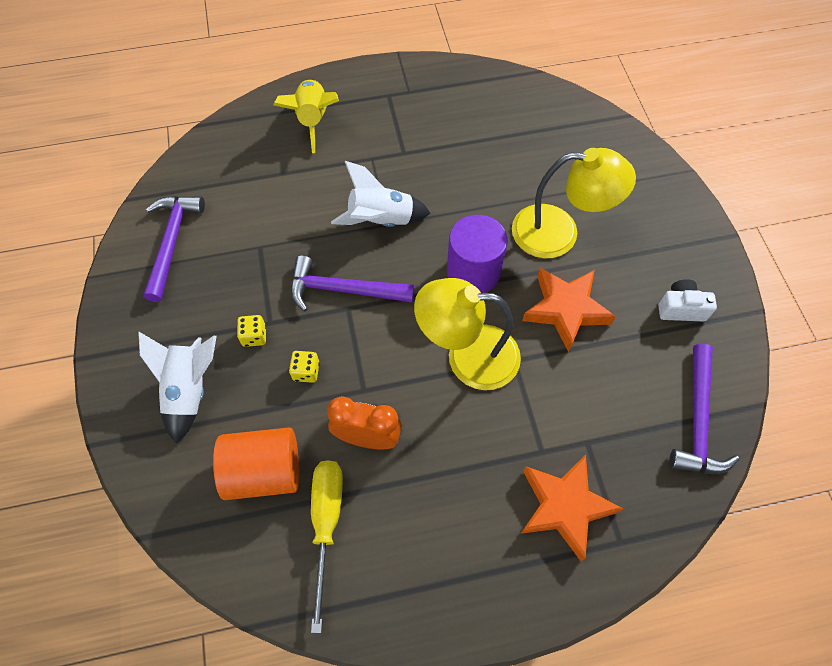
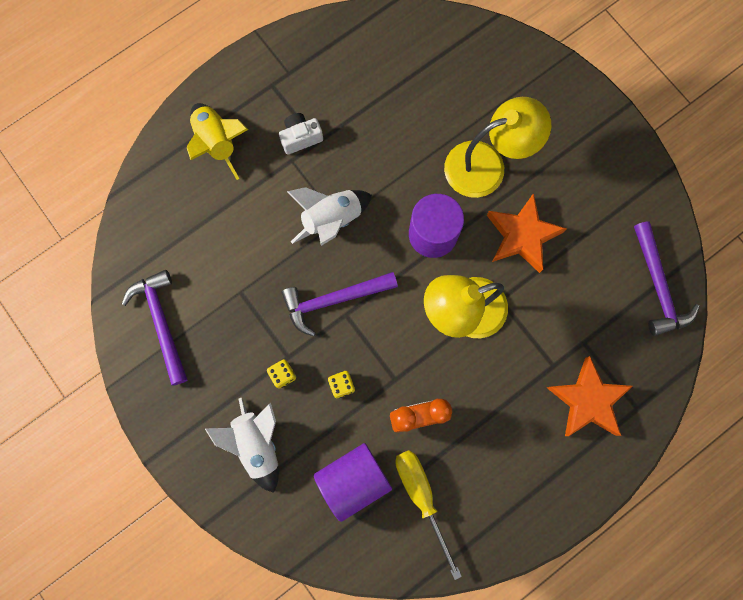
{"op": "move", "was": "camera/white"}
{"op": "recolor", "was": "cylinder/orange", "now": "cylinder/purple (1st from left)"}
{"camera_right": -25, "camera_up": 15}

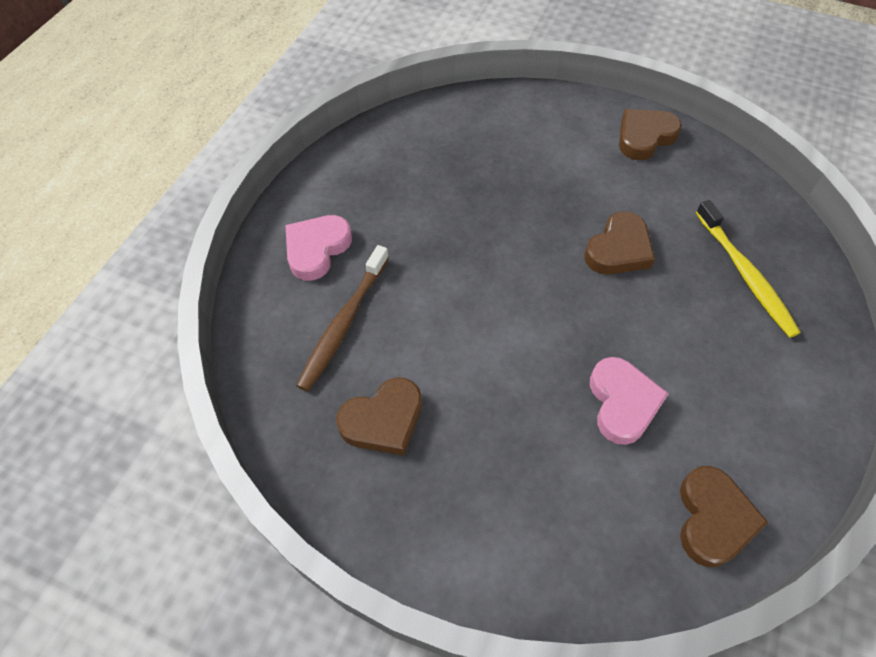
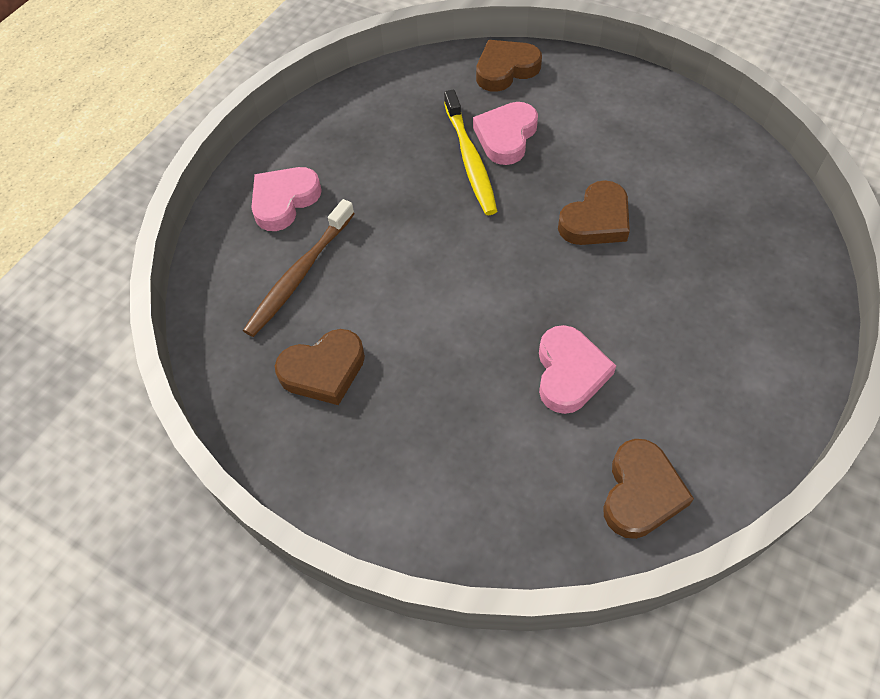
{"op": "move", "was": "heart/brown (3rd from left in the first image)", "now": "heart/brown (2nd from left)"}
{"op": "move", "was": "toothbrush/yellow"}
{"op": "insert", "now": "heart/pink (2nd from left)"}
{"camera_right": 10, "camera_up": 0}

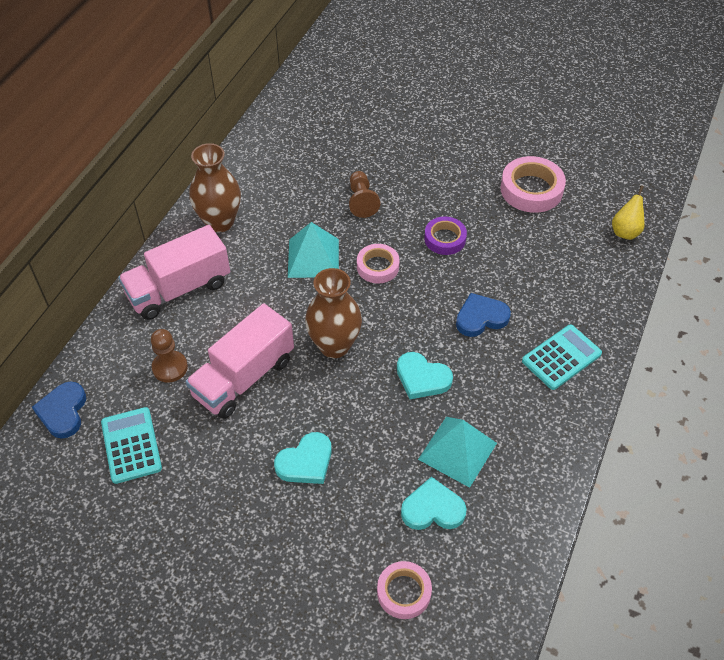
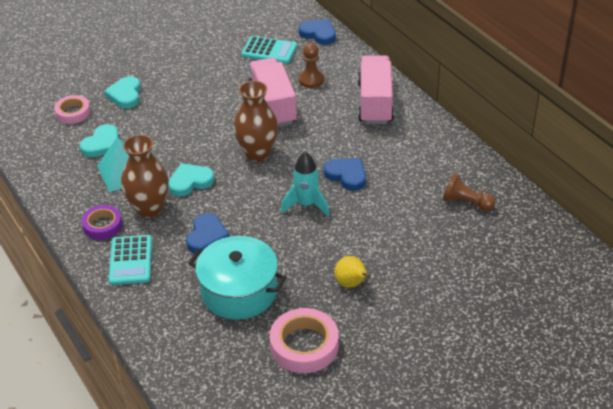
{"op": "move", "was": "vase/brown (1st from left)"}
{"op": "move", "was": "pawn/brown (2nd from left)"}
{"op": "move", "was": "pear/yellow"}
{"op": "move", "was": "tape/purple"}
{"op": "replace", "was": "pyramid/turquoise (1st from left)", "now": "heart/blue (3rd from left)"}
{"op": "replace", "was": "tape/pink (1st from left)", "now": "rocket/turquoise"}
{"op": "move", "was": "heart/turquoise (1st from left in the first image)", "now": "heart/turquoise (2nd from left)"}
{"op": "insert", "now": "pot/turquoise"}
{"camera_right": 125, "camera_up": -10}

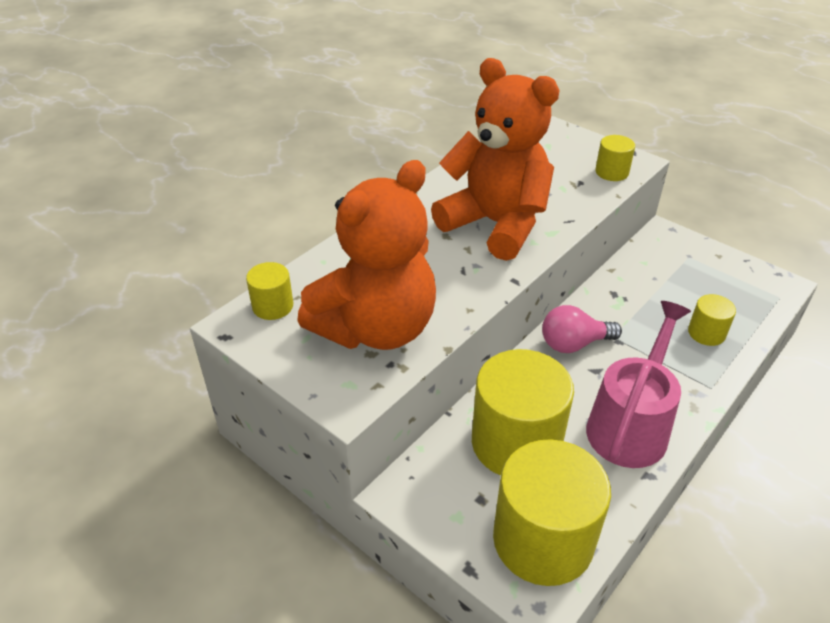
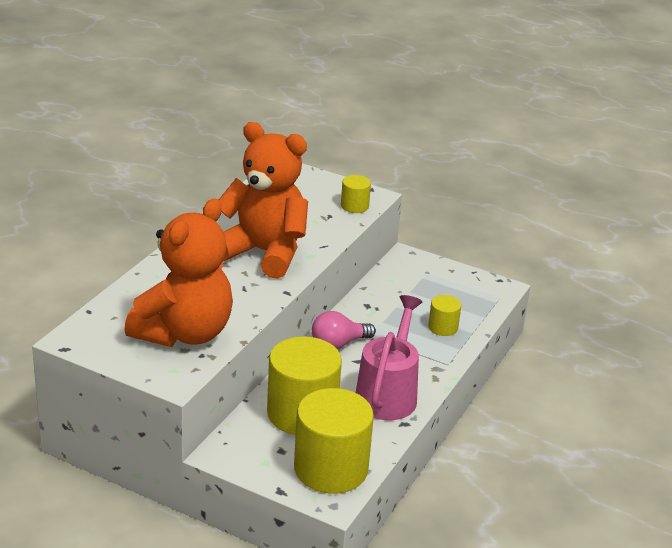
{"op": "delete", "was": "cylinder/yellow (1st from left)"}
{"camera_right": -15, "camera_up": -10}

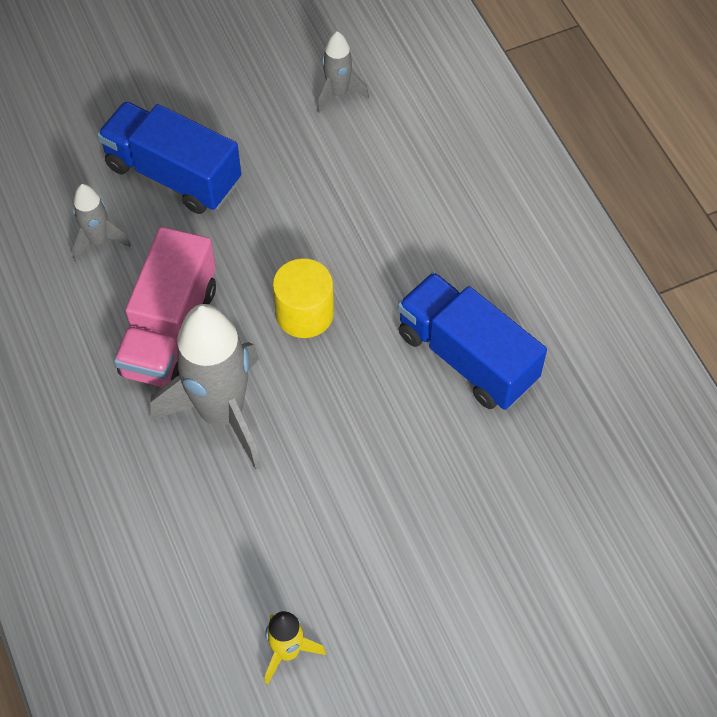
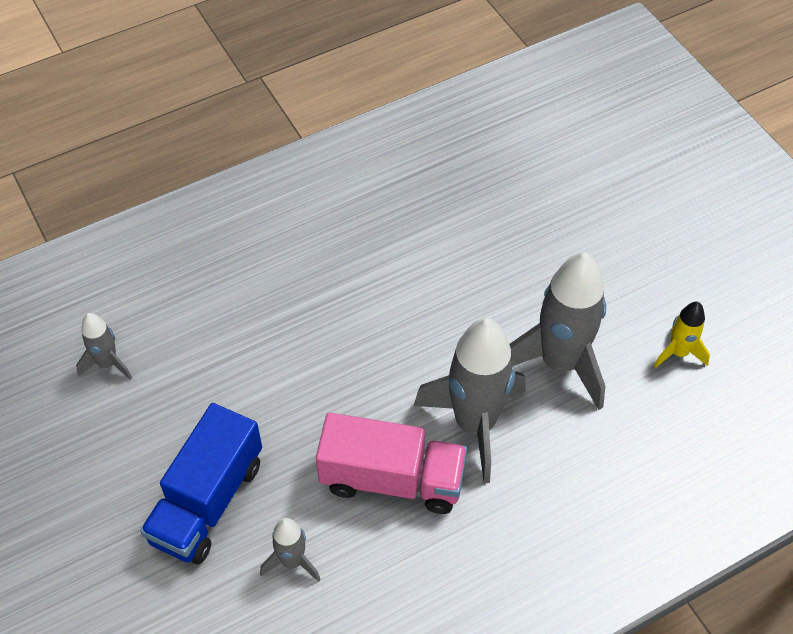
{"op": "delete", "was": "cylinder/yellow"}
{"op": "delete", "was": "truck/blue (2nd from left)"}
{"op": "insert", "now": "rocket/grey (4th from left)"}
{"camera_right": -95, "camera_up": -5}

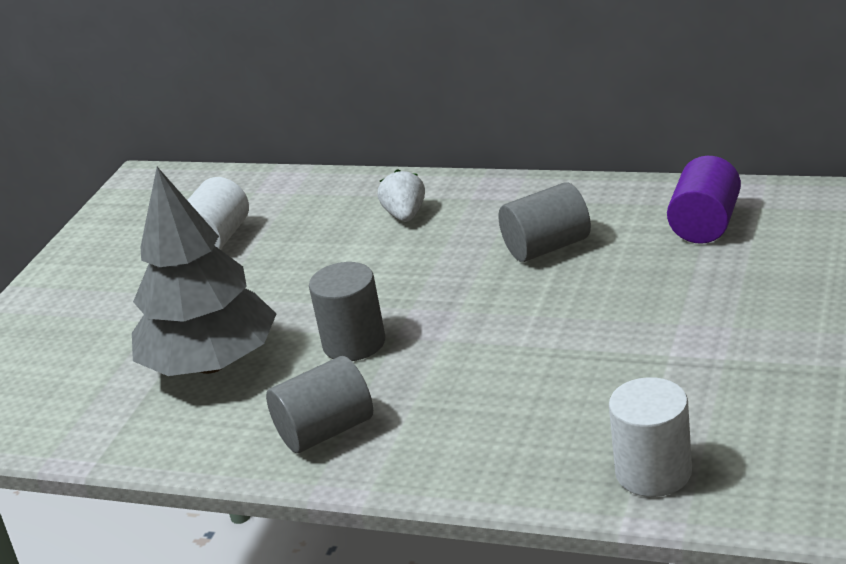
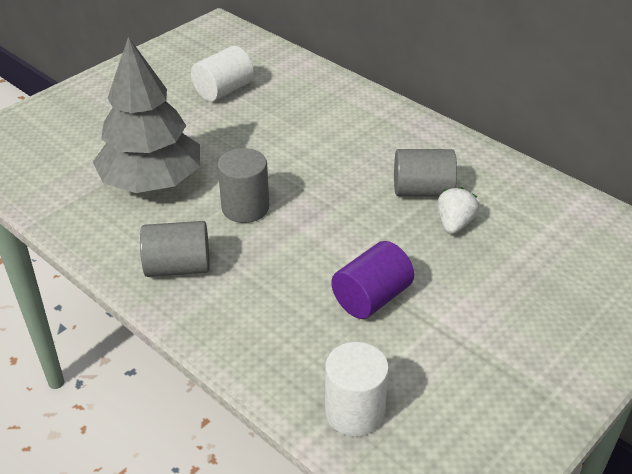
{"op": "move", "was": "cylinder/purple"}
{"op": "move", "was": "strawberry/white"}
{"camera_right": 20, "camera_up": 10}

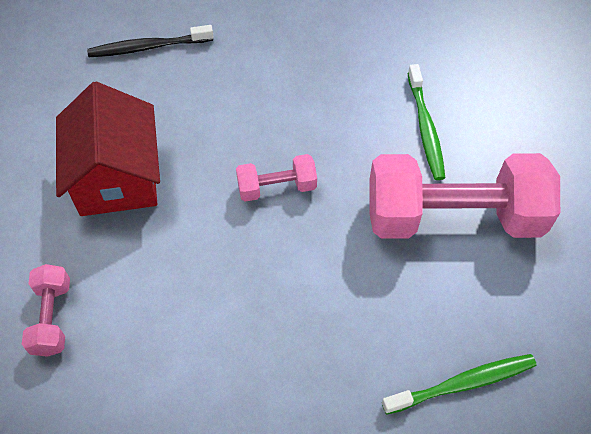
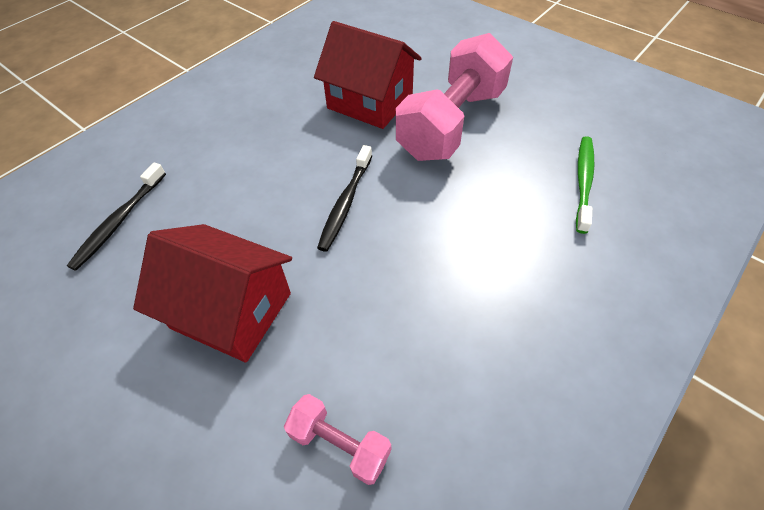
{"op": "replace", "was": "toothbrush/green (1st from left)", "now": "house/red (2nd from left)"}
{"op": "replace", "was": "dumbbell/pink (2nd from left)", "now": "toothbrush/black (2nd from left)"}
{"camera_right": -55, "camera_up": -5}

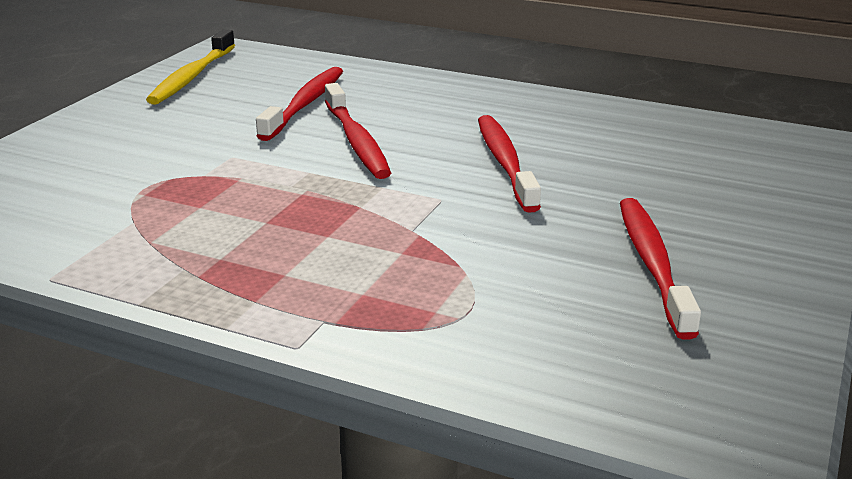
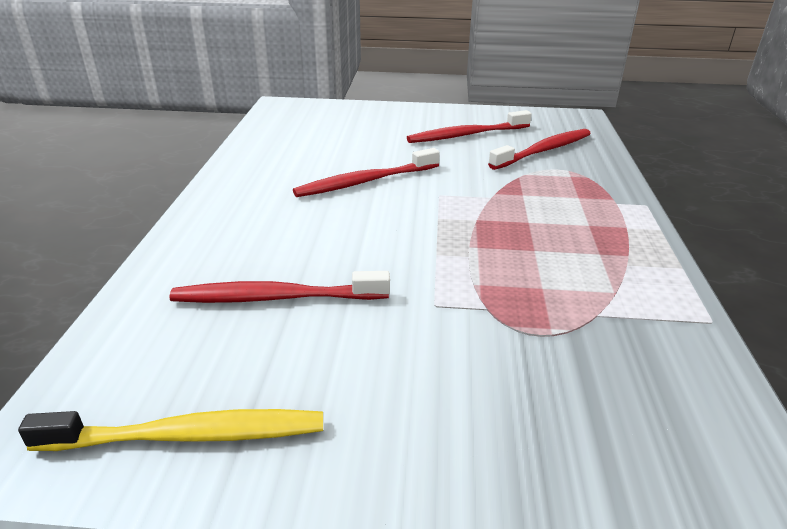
{"op": "move", "was": "toothbrush/red (2nd from left in the first image)", "now": "toothbrush/red (4th from left)"}
{"camera_right": -110, "camera_up": 5}

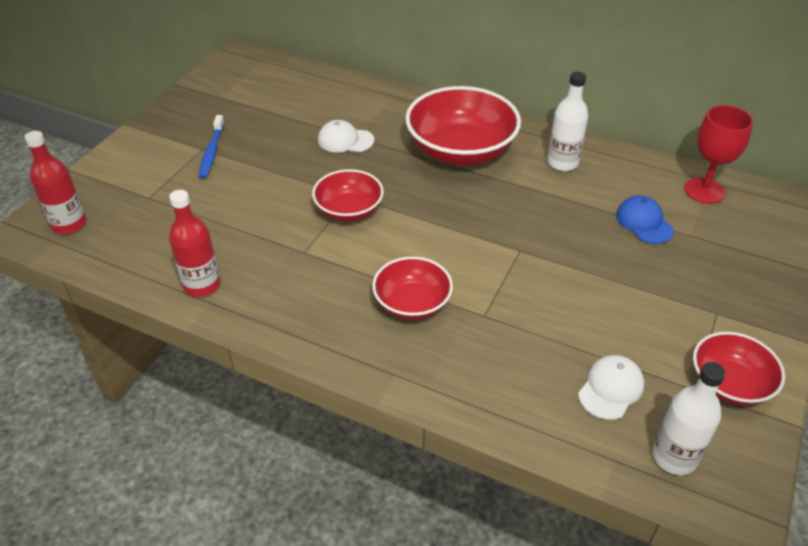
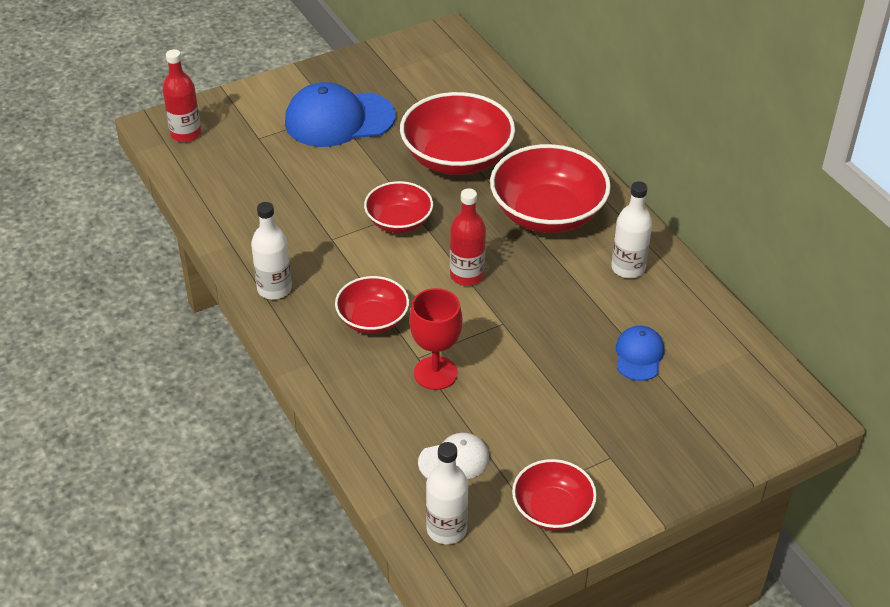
{"op": "move", "was": "goblet/red"}
{"op": "replace", "was": "toothbrush/blue", "now": "cap/blue (1st from left)"}
{"op": "replace", "was": "cap/white (1st from left)", "now": "bowl/red (3rd from left)"}
{"op": "move", "was": "bottle/red (2nd from left)"}
{"op": "insert", "now": "bottle/white (1st from left)"}
{"camera_right": 35, "camera_up": 0}

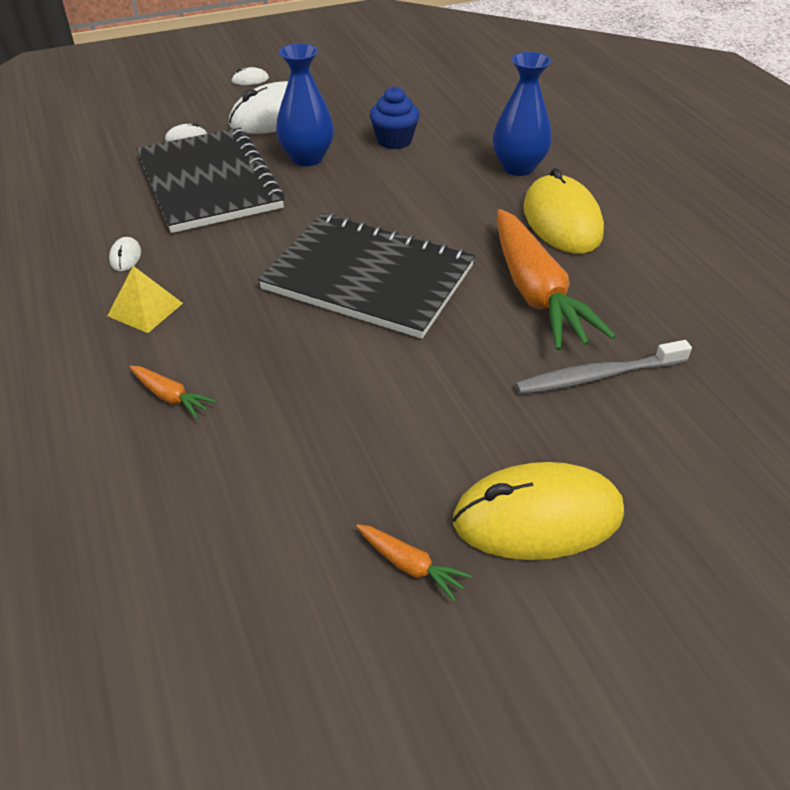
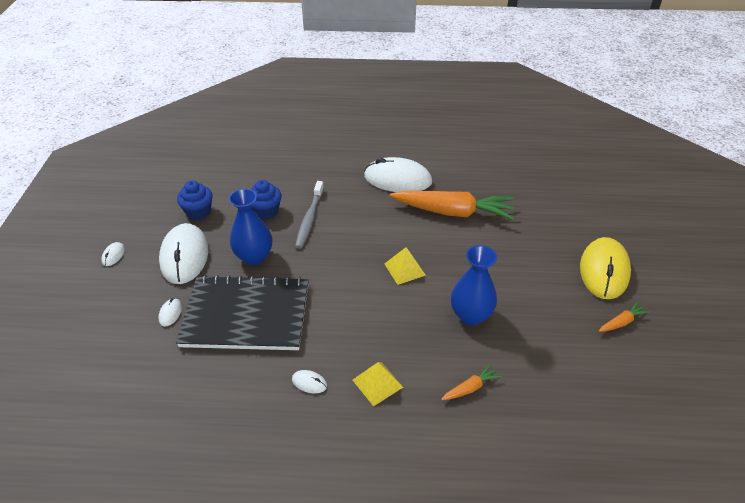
{"op": "move", "was": "vase/blue (2nd from left)"}
{"op": "recolor", "was": "mouse/yellow (2nd from left)", "now": "mouse/white (5th from left)"}
{"op": "replace", "was": "notebook/black (2nd from left)", "now": "pyramid/yellow (2nd from left)"}
{"op": "move", "was": "toothbrush/grey"}
{"op": "insert", "now": "cupcake/blue (1st from left)"}
{"camera_right": -65, "camera_up": 0}

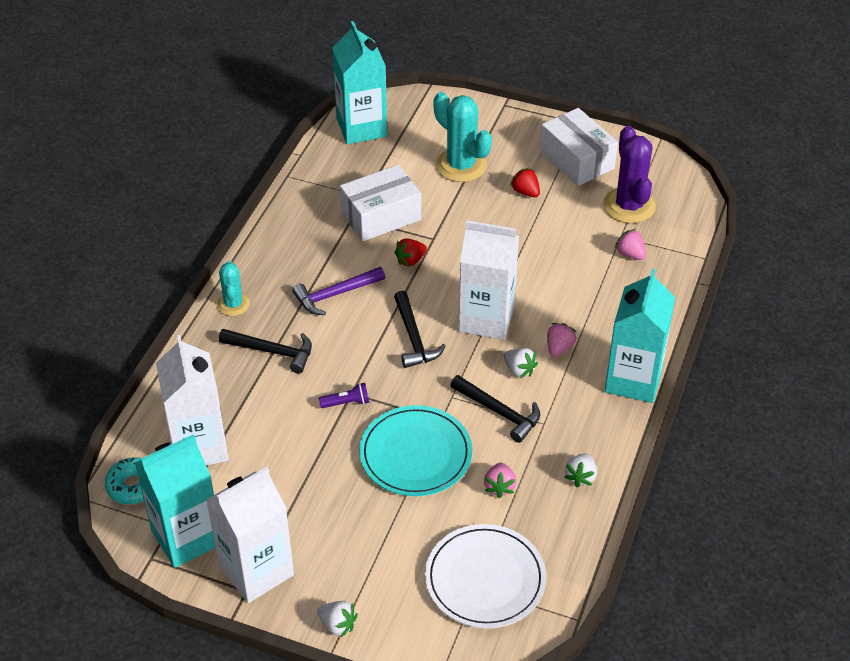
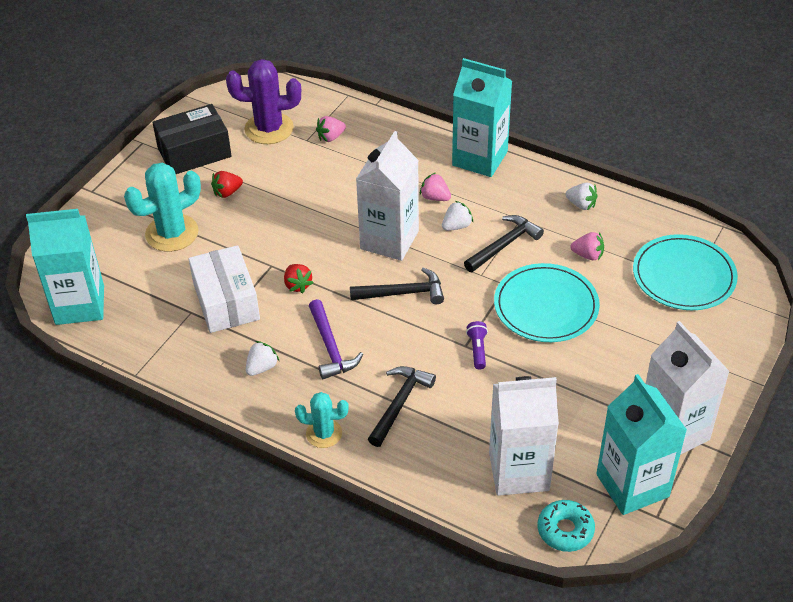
{"op": "recolor", "was": "box/white (2nd from left)", "now": "box/black"}
{"op": "recolor", "was": "plate/white", "now": "plate/turquoise (2nd from left)"}
{"op": "move", "was": "strawberry/white (1st from left)"}
{"camera_right": -80, "camera_up": 0}

